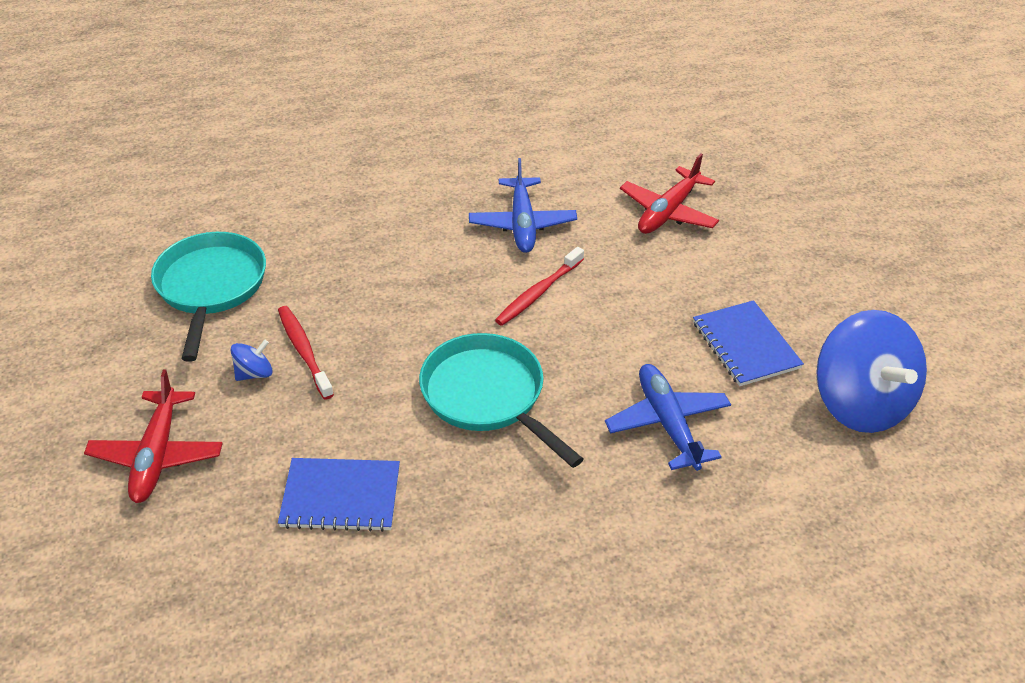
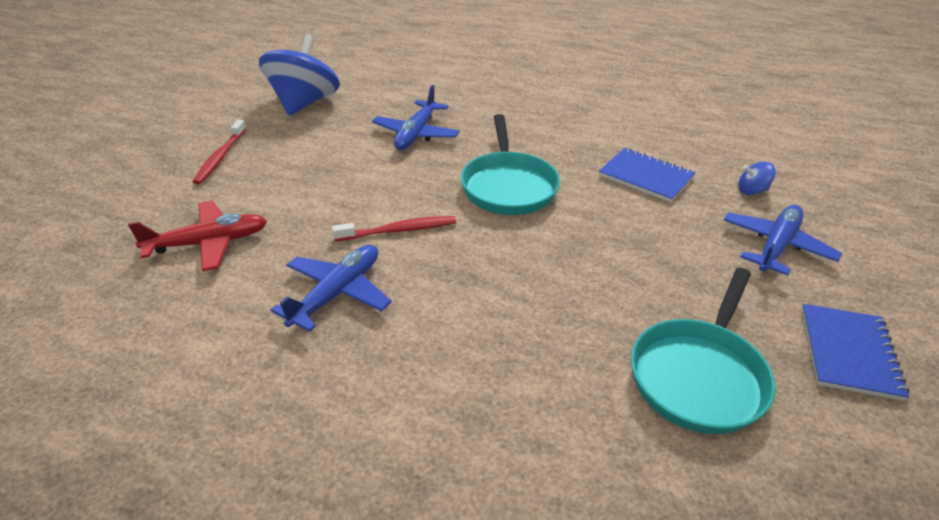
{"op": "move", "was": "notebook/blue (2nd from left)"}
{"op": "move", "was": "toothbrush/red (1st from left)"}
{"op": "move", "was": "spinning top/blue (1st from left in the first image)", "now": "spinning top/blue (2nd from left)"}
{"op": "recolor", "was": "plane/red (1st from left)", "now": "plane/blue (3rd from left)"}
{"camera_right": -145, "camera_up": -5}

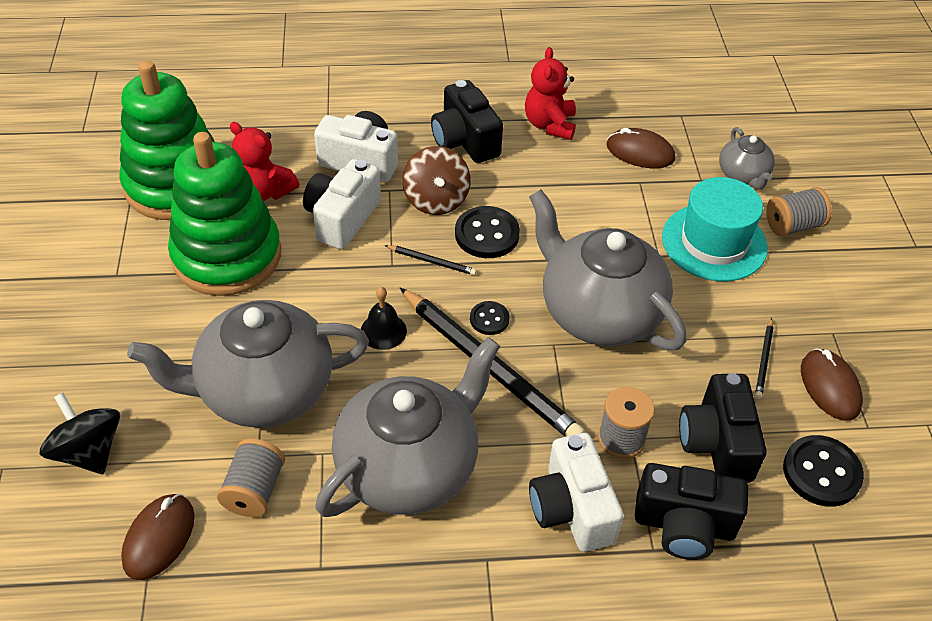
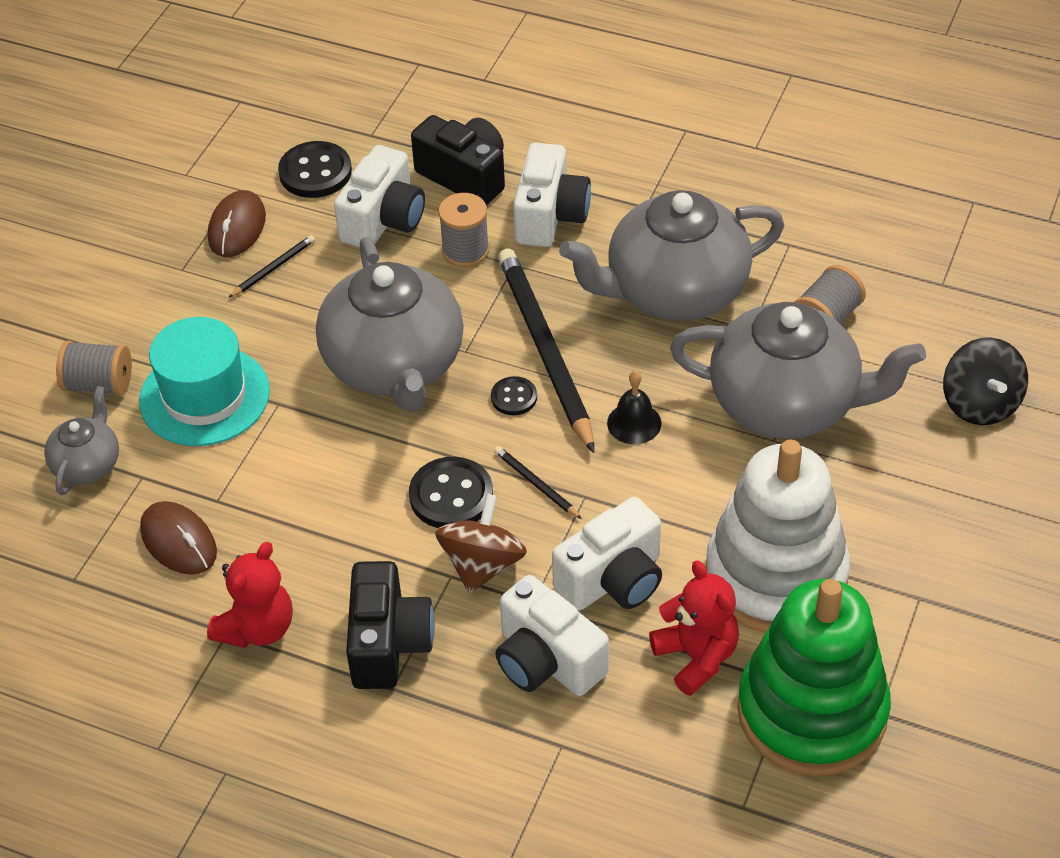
{"op": "recolor", "was": "stacking toy/green (2nd from left)", "now": "stacking toy/white"}
{"op": "recolor", "was": "camera/black (3rd from left)", "now": "camera/white (1st from left)"}
{"op": "delete", "was": "mouse/brown (1st from left)"}
{"camera_right": -150, "camera_up": 0}

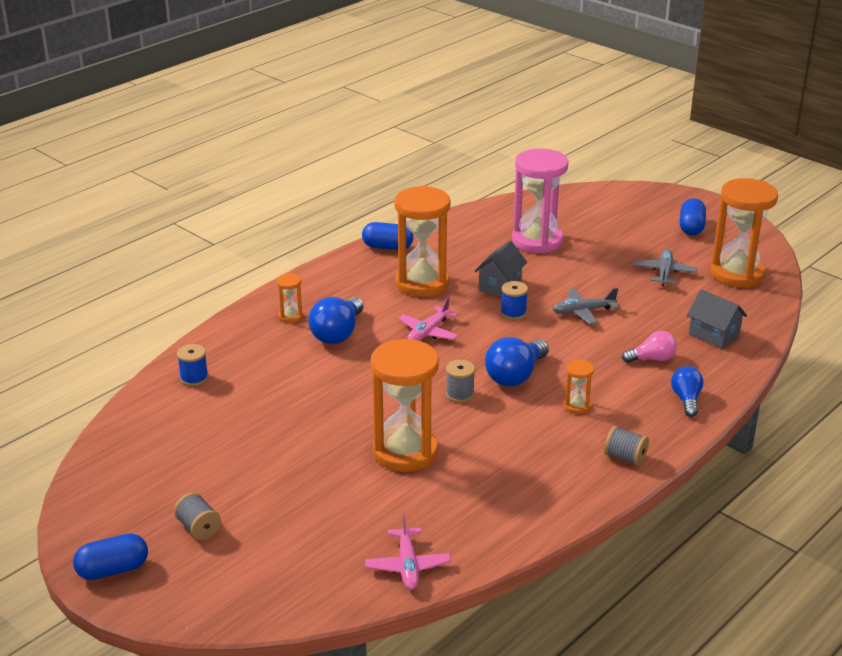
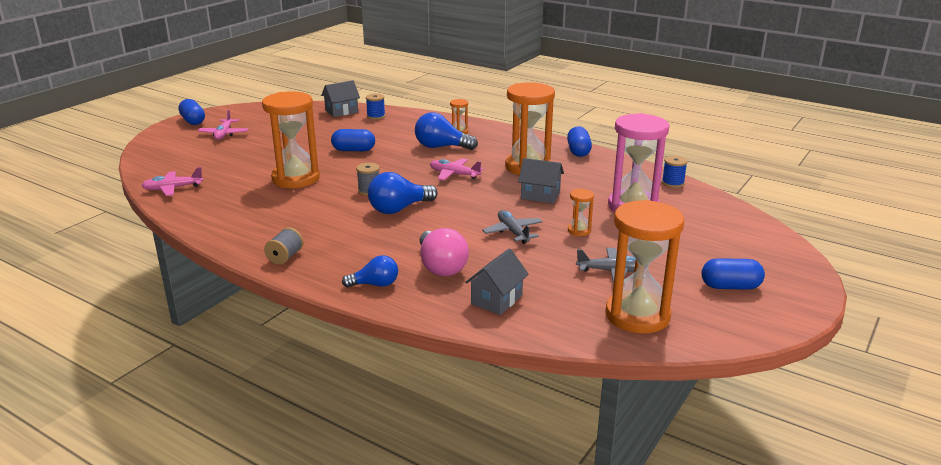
{"op": "move", "was": "spool/blue (2nd from left)"}
{"op": "resize", "was": "light bulb/pink", "ratio": 1.57}
{"op": "rotate", "was": "light bulb/blue (2nd from left)", "clockwise": -60}
{"op": "move", "was": "hourglass/orange (4th from left)"}
{"op": "replace", "was": "spool/grey (1st from left)", "now": "plane/pink (2nd from left)"}
{"op": "insert", "now": "house/grey (1st from left)"}
{"op": "insert", "now": "capsule/blue (2nd from left)"}
{"camera_right": 80, "camera_up": -5}

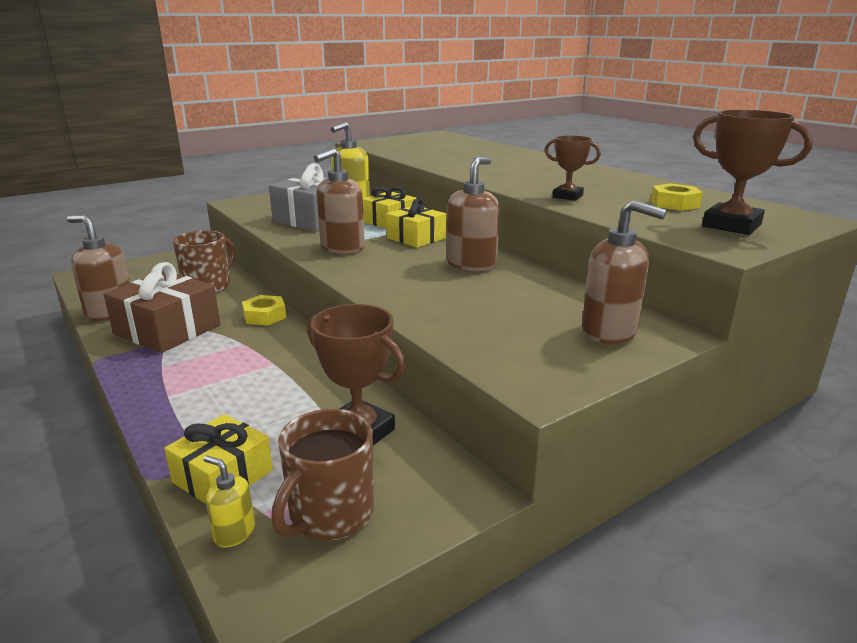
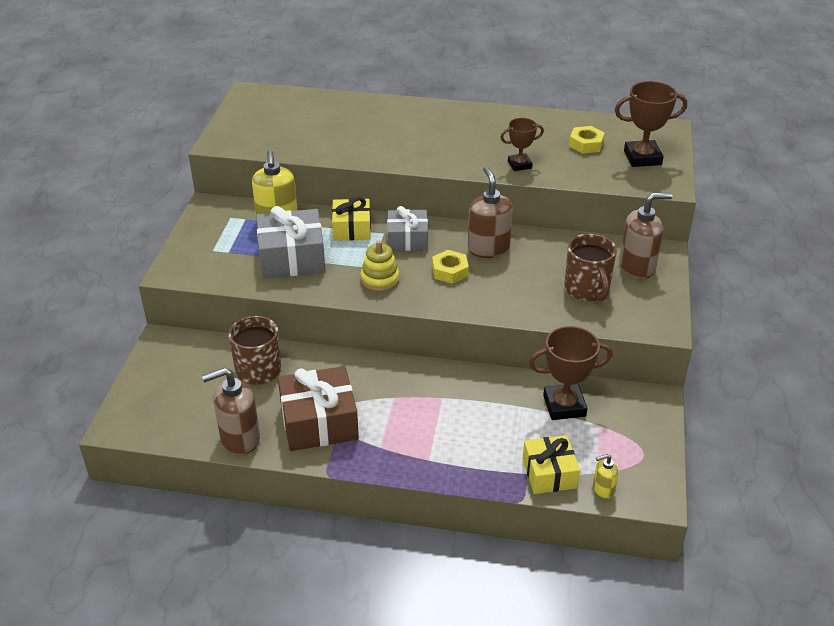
{"op": "replace", "was": "soap dispenser/brown (2nd from left)", "now": "stacking toy/yellow"}
{"op": "recolor", "was": "gift/yellow (3rd from left)", "now": "gift/grey (2nd from left)"}
{"op": "move", "was": "nut/yellow (1st from left)"}
{"op": "move", "was": "mug/brown (2nd from left)"}
{"camera_right": -45, "camera_up": 15}

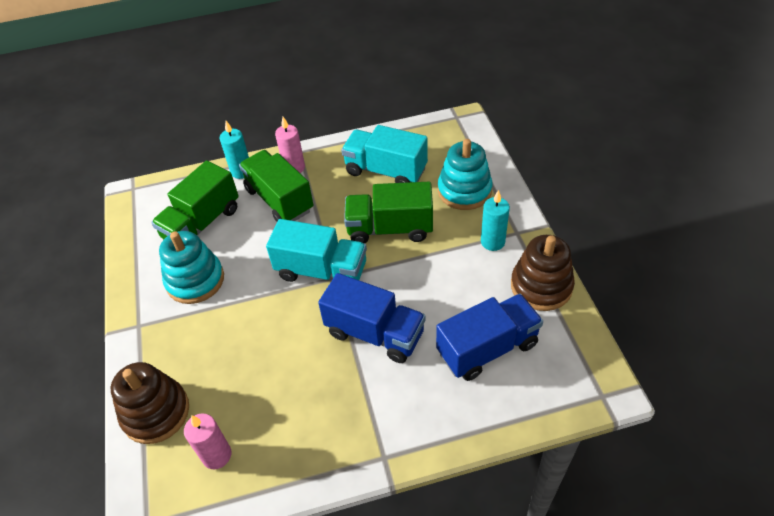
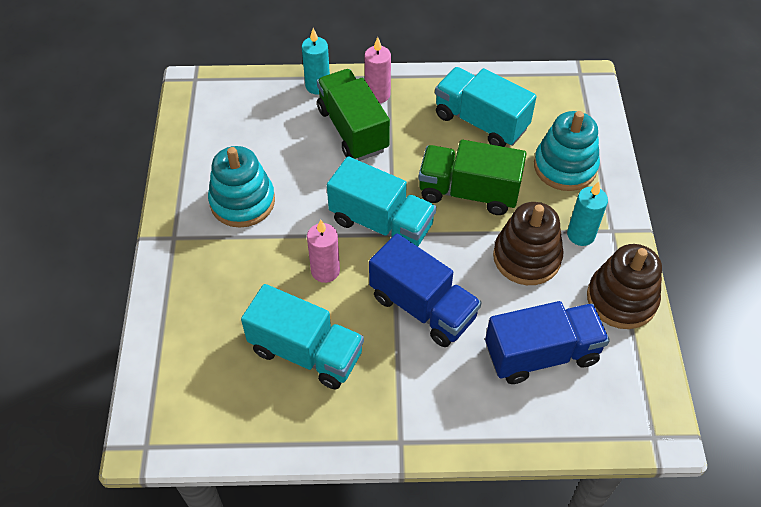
{"op": "delete", "was": "truck/green (1st from left)"}
{"op": "move", "was": "stacking toy/brown (1st from left)"}
{"op": "move", "was": "candle/pink (1st from left)"}
{"op": "insert", "now": "truck/turquoise (1st from left)"}
{"camera_right": 10, "camera_up": 5}

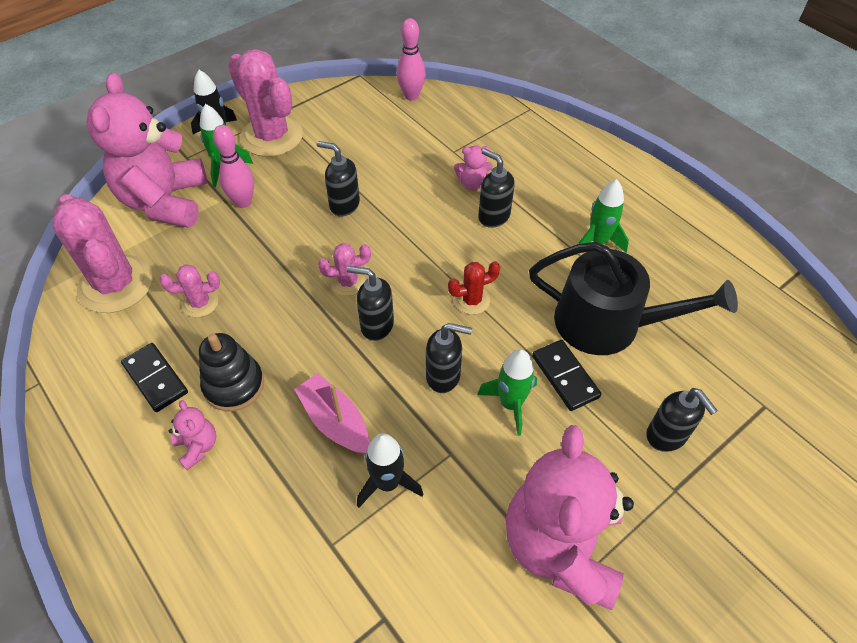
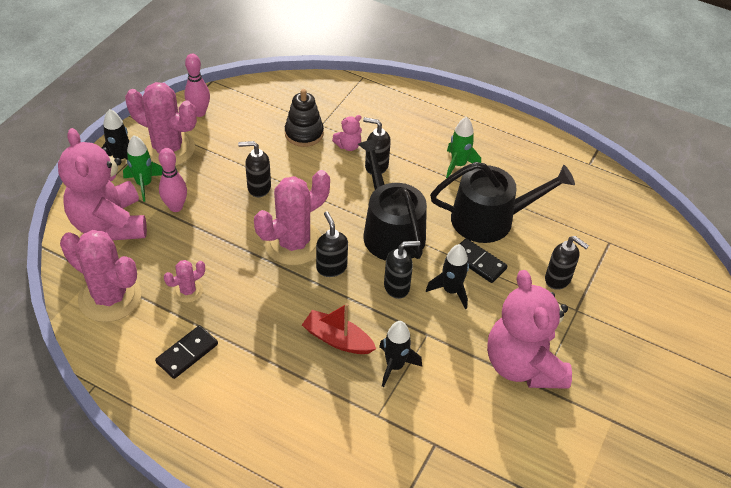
{"op": "move", "was": "bowling pin/pink (2nd from left)"}
{"op": "resize", "was": "cactus/pink (4th from left)", "ratio": 2.08}
{"op": "replace", "was": "cactus/red", "now": "watering can/black (1st from left)"}
{"op": "rotate", "was": "soap dispenser/black (2nd from left)", "clockwise": 75}
{"op": "move", "was": "stacking toy/black"}
{"op": "rotate", "was": "domino/black (1st from left)", "clockwise": -75}
{"op": "recolor", "was": "rocket/green (2nd from left)", "now": "rocket/black (3rd from left)"}
{"op": "recolor", "was": "boat/pink", "now": "boat/red"}
{"op": "delete", "was": "teddy bear/pink (2nd from left)"}
{"camera_right": -25, "camera_up": -5}

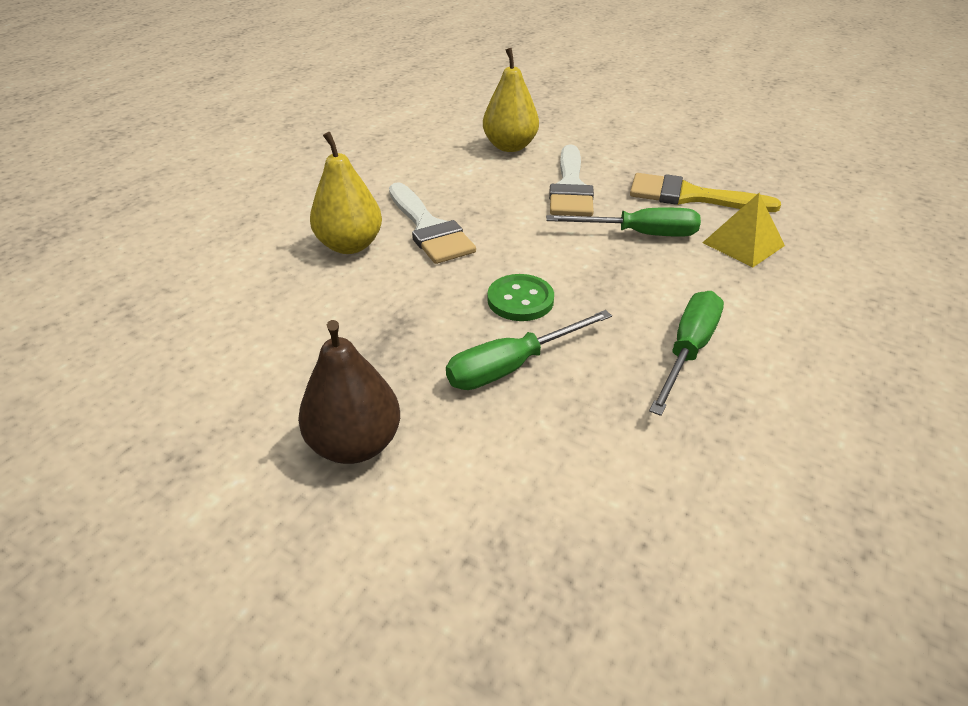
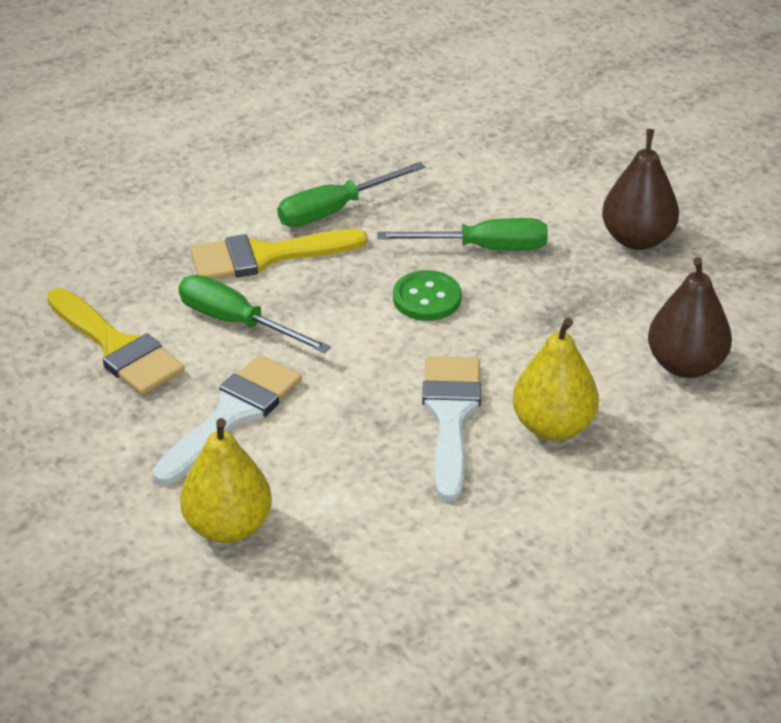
{"op": "delete", "was": "pyramid/yellow"}
{"op": "insert", "now": "brush/yellow (2nd from left)"}
{"op": "insert", "now": "pear/brown (2nd from left)"}
{"camera_right": -150, "camera_up": 0}

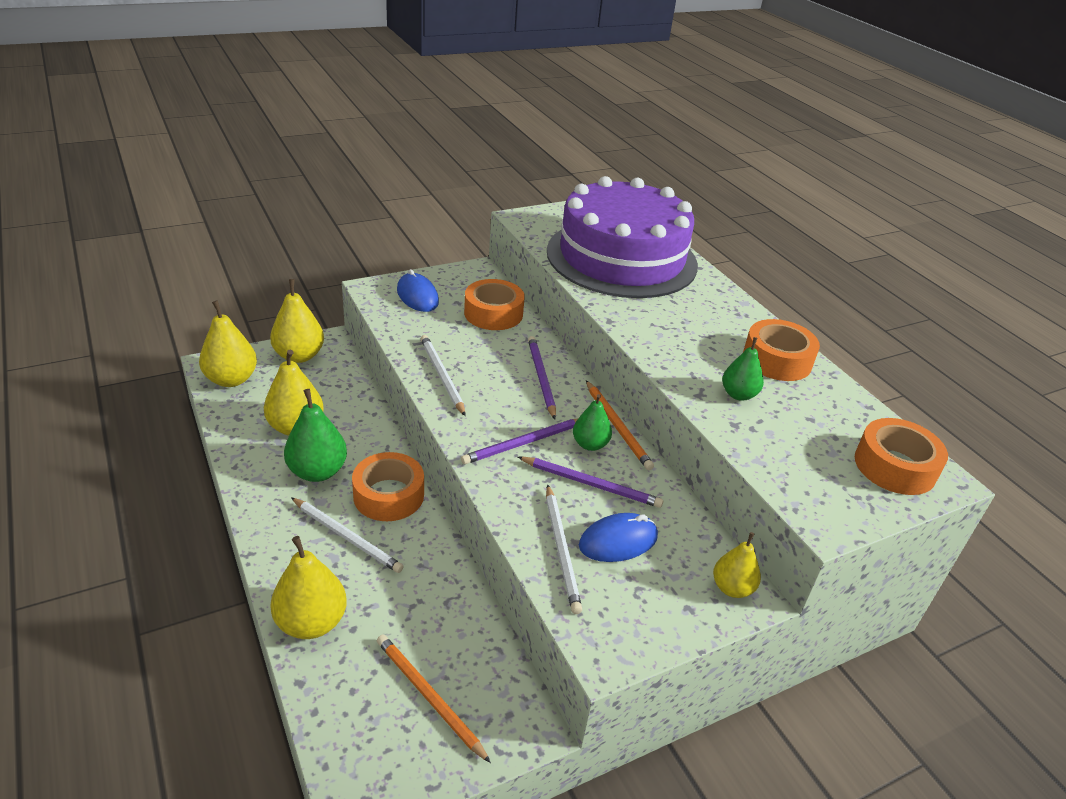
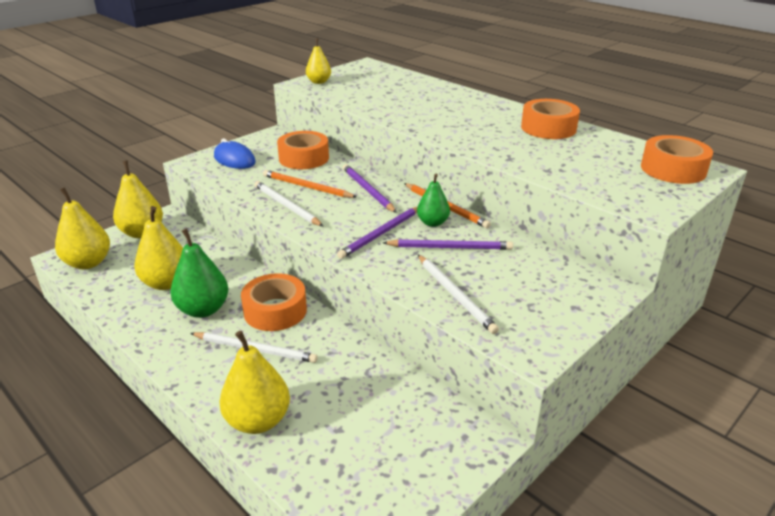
{"op": "delete", "was": "cake/purple"}
{"op": "delete", "was": "pear/green (3rd from left)"}
{"op": "delete", "was": "mouse/blue (2nd from left)"}
{"op": "move", "was": "pear/yellow (5th from left)"}
{"op": "move", "was": "pencil/orange (1st from left)"}
{"camera_right": -15, "camera_up": -5}

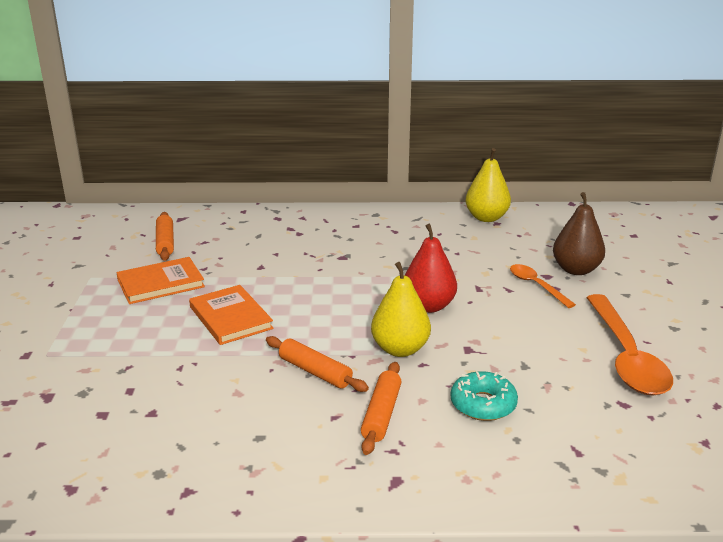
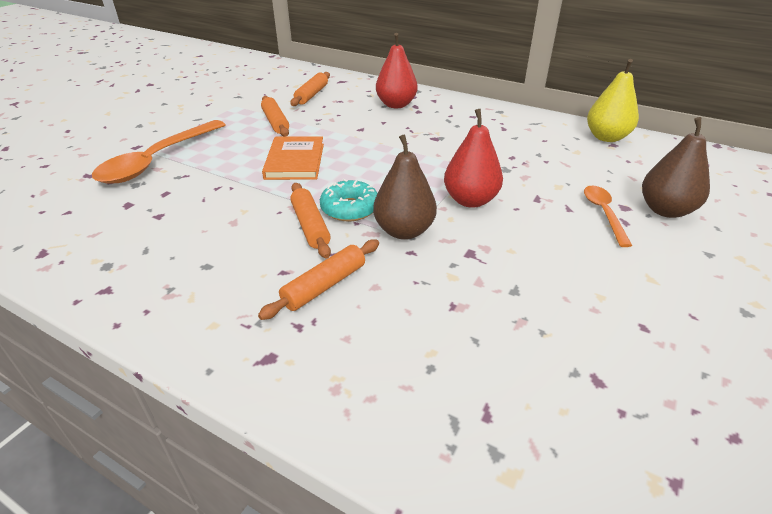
{"op": "replace", "was": "book/orange (1st from left)", "now": "rolling pin/orange (1st from left)"}
{"op": "recolor", "was": "pear/yellow (1st from left)", "now": "pear/brown (1st from left)"}
{"op": "move", "was": "spoon/orange (2nd from left in the first image)", "now": "spoon/orange (1st from left)"}
{"op": "move", "was": "donut/turquoise"}
{"op": "insert", "now": "pear/red (1st from left)"}
{"camera_right": 30, "camera_up": 10}

